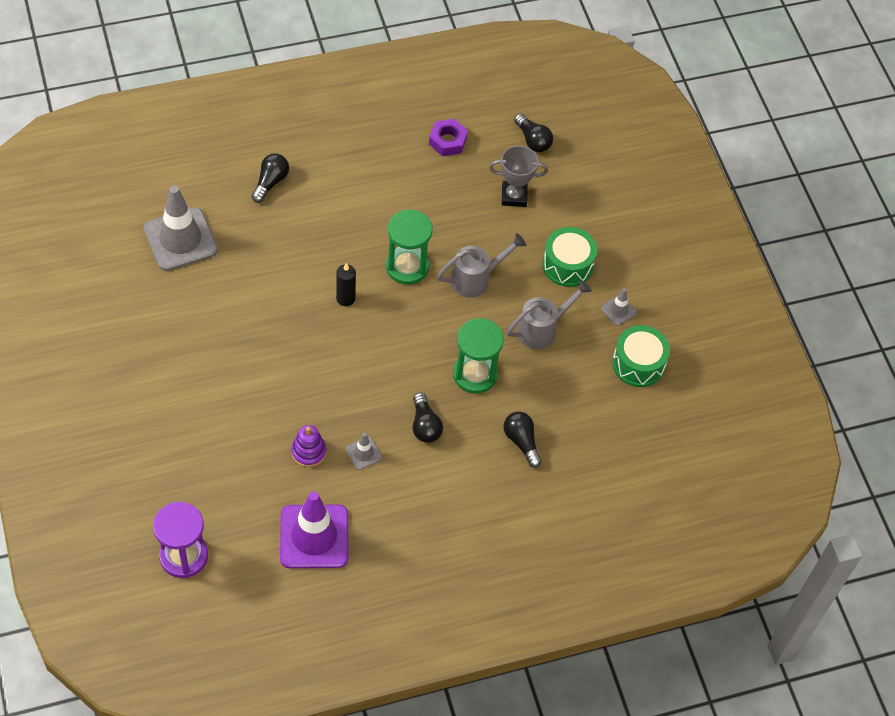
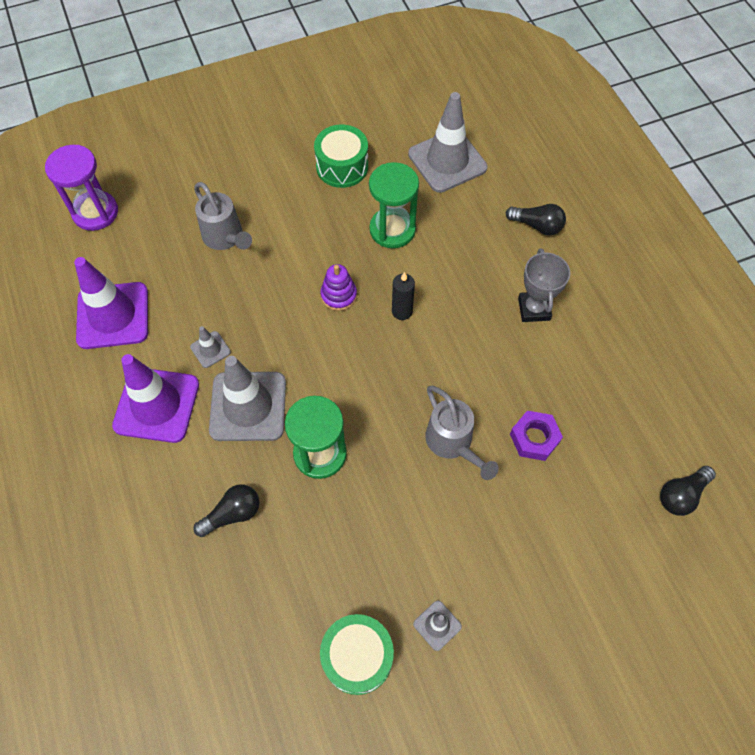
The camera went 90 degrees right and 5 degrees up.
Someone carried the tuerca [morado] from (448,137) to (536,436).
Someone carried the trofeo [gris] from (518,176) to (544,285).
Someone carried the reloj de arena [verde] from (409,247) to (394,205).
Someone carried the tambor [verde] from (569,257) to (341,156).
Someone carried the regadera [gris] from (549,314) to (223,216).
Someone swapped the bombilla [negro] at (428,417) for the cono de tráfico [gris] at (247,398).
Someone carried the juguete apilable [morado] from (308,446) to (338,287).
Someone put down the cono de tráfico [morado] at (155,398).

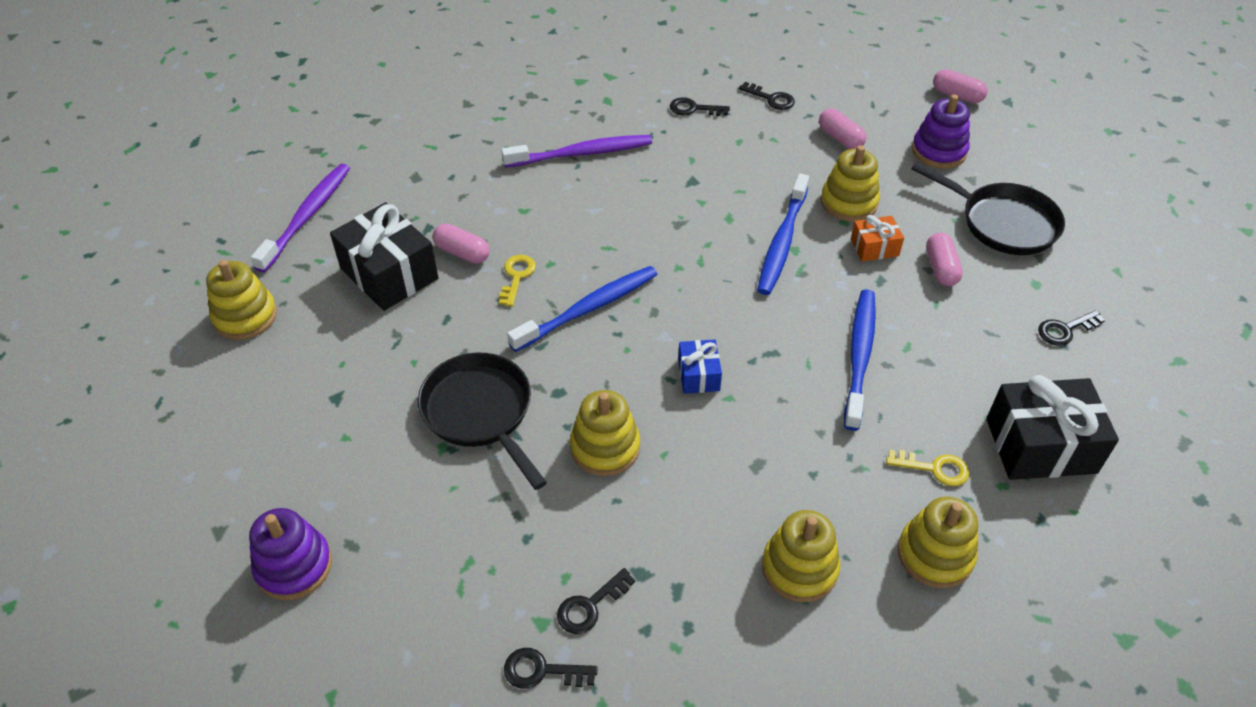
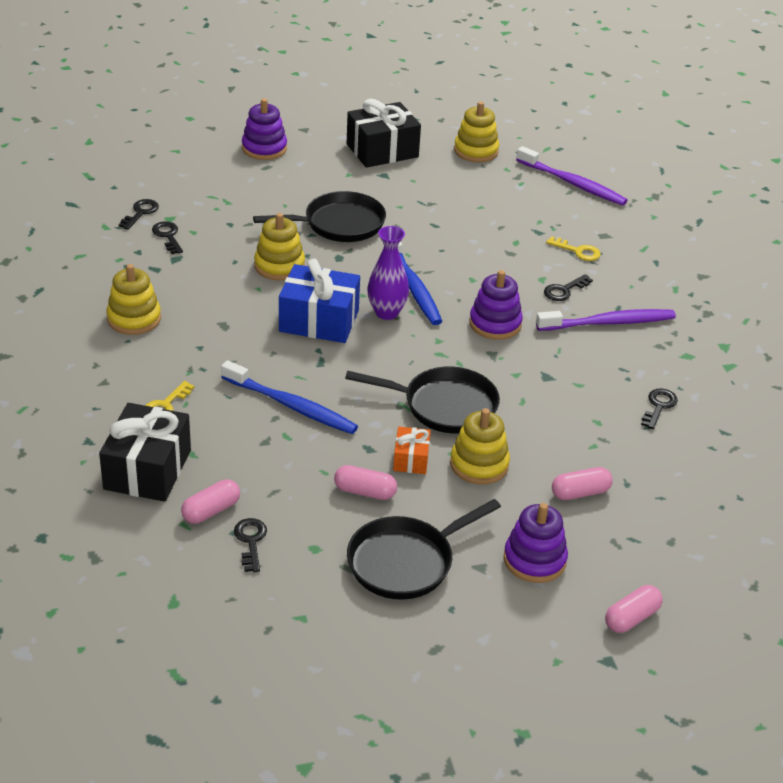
The camera went 105 degrees right and 10 degrees down.
Someone carried the llave [negro] from (767,96) to (568,287).
Someone rotated the cepillo de dientes [morado] at (576,151) by 105 degrees counterclockwise.
Someone swapped the cepillo de dientes [azul] at (783,234) for the sartén [negro] at (422,400).
Someone carried the regalo [negro] from (384,256) to (384,133).
Someone carried the cápsula [rosa] from (461,243) to (210,501).
Someone carried the llave [amarillo] from (517,281) to (573,248).
Someone scaled the regalo [azul] at (700,366) by 1.94.
Someone took away the juguete apilable [amarillo] at (938,542).
Someone put down the florero [morado] at (388,273).
Someone put down the juguete apilable [morado] at (496,305).

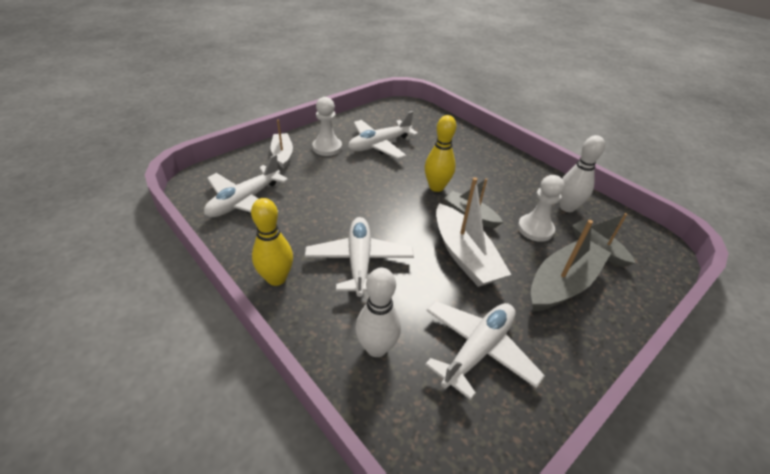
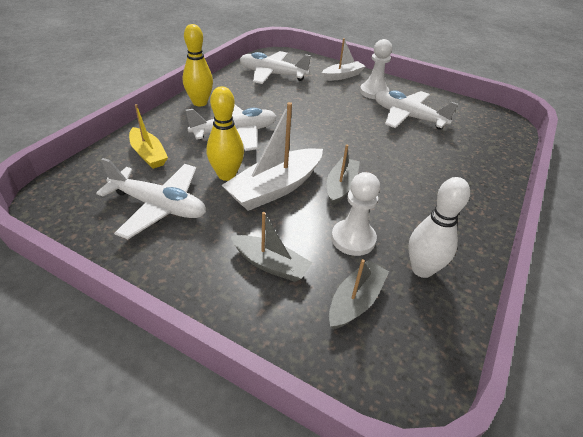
The camera went 70 degrees right and 0 degrees up.
Someone carried the bolo [amarillo] from (440,153) to (225,133).
Someone scaled the barco [gris] at (571,266) by 0.61.
Someone swapped the bolo [blanco] at (378,312) for the barco [amarillo] at (148,136).

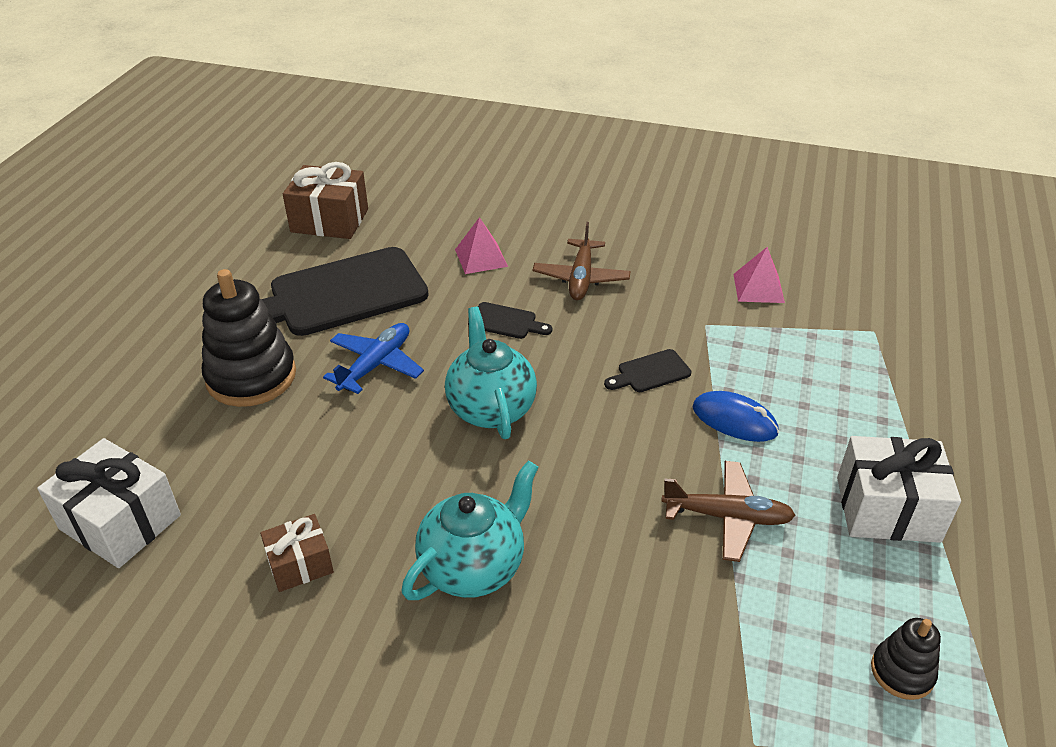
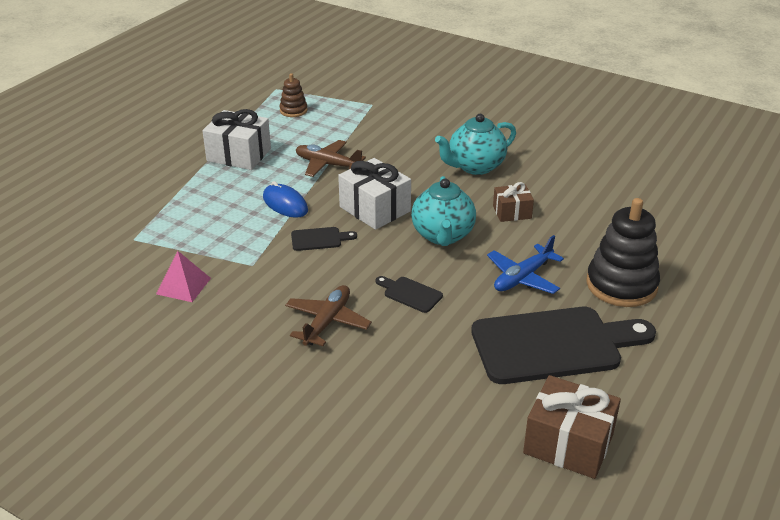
The camera went 165 degrees left and 5 degrees down.
Someone took away the pirámide [rosa] at (481,245).
Someone carried the regalo [blanco] from (109,503) to (374,194).
Someone carried the regalo [marrón] from (297,553) to (513,202).
Someone repainted the juguete apilable [negro] at (906,659), which became the juguete apilable [marrón] at (294,95).

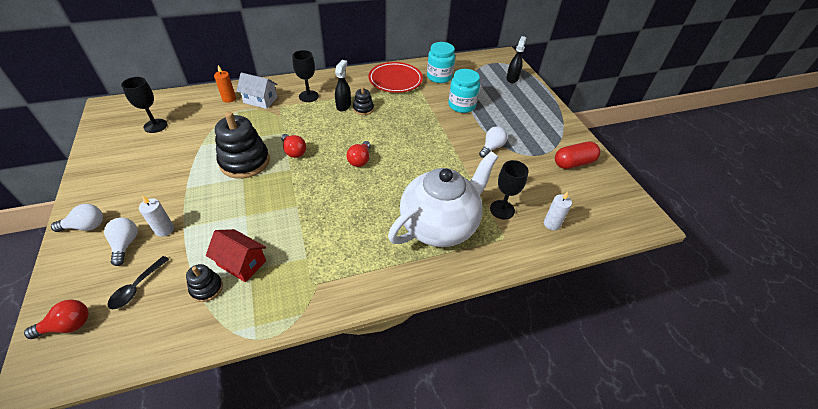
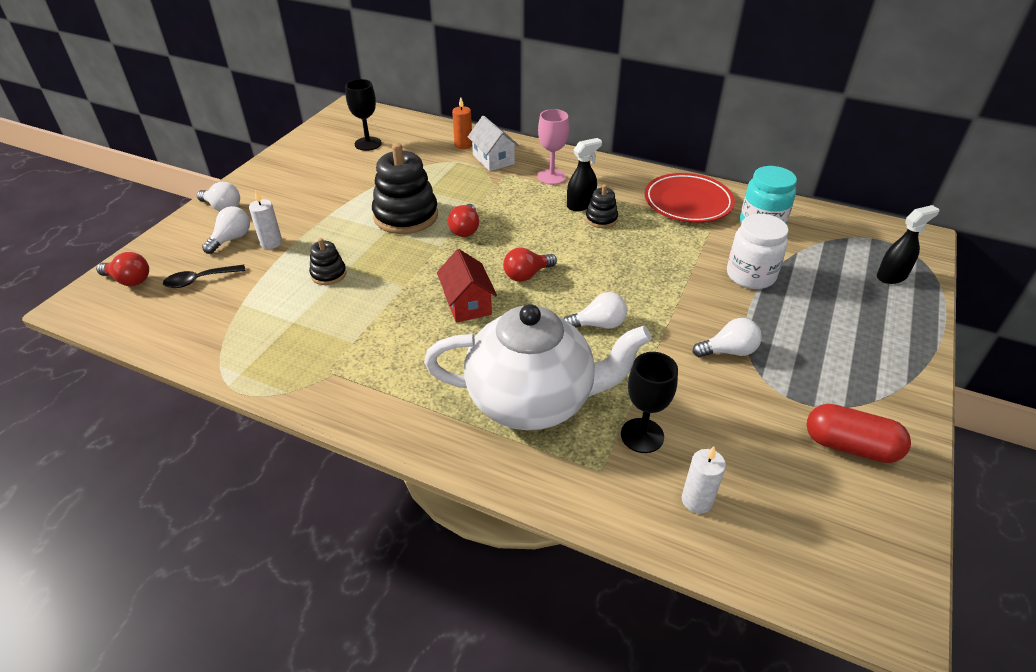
The camera went 45 degrees right and 5 degrees down.
Someone repainted the copa [negro] at (305,76), which became the copa [rosa] at (553,147).
Someone repainted the tarro [turquesa] at (464,91), which became the tarro [blanco] at (758,251).
Someone carried the casa [rojo] from (236,255) to (467,286).
Someone carried the juguete apilable [negro] from (204,283) to (327,261).
Someone put down the bombilla [blanco] at (595,310).

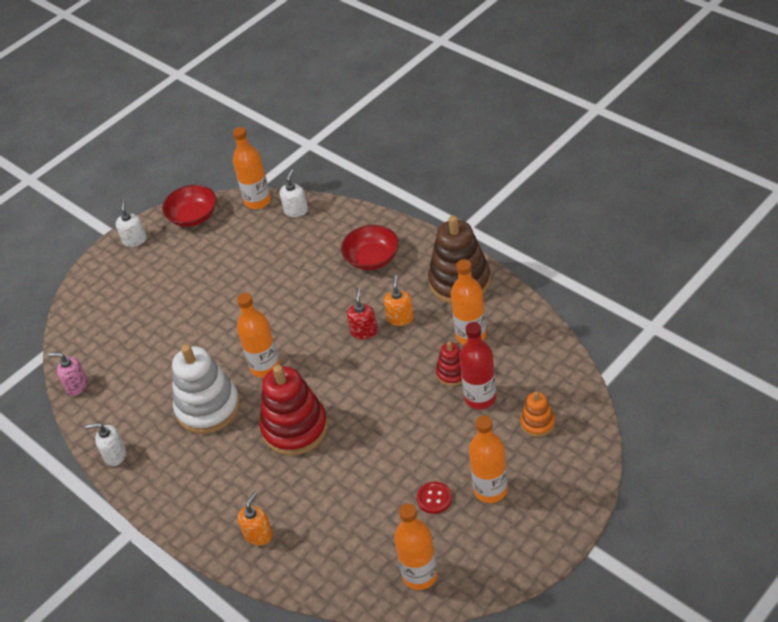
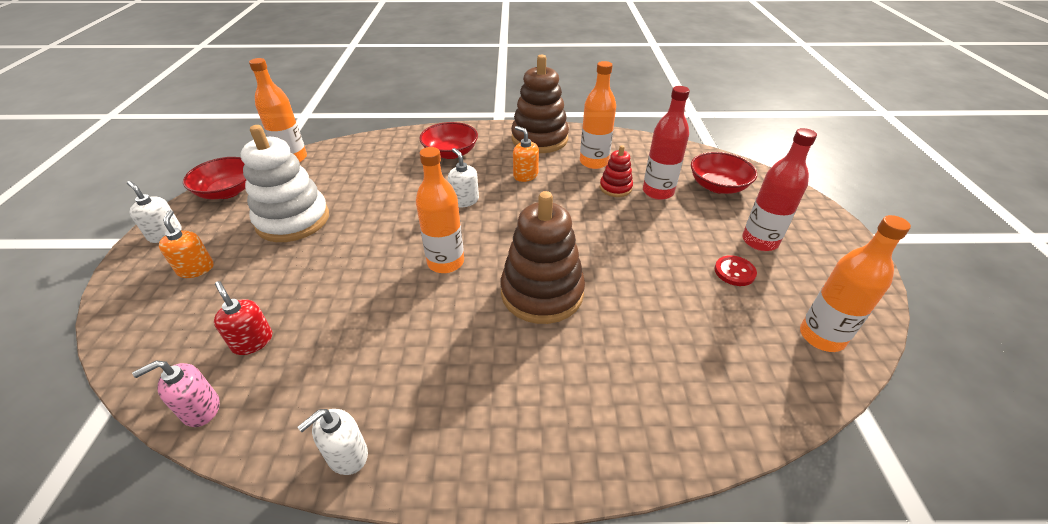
The camera went 50 degrees left and 5 degrees down.
Someone carried the dispensador de jabón [blanco] from (293,193) to (463,177).
Someone carried the dispensador de jabón [rojo] from (362,314) to (243,318).
Someone carried the juguete apilable [blanco] from (206,389) to (285,183).
Someone repainted the juguete apilable [rojo] at (294,410), which became the juguete apilable [marrón] at (543,257).
Someone swapped the juguete apilable [naranja] at (537,414) for the cuenco [rojo] at (724,173).
Someone repainted the botella [naranja] at (488,459), which became the botella [rojo] at (779,189).
Someone carried the dispensador de jabón [naranja] from (255,519) to (186,244).

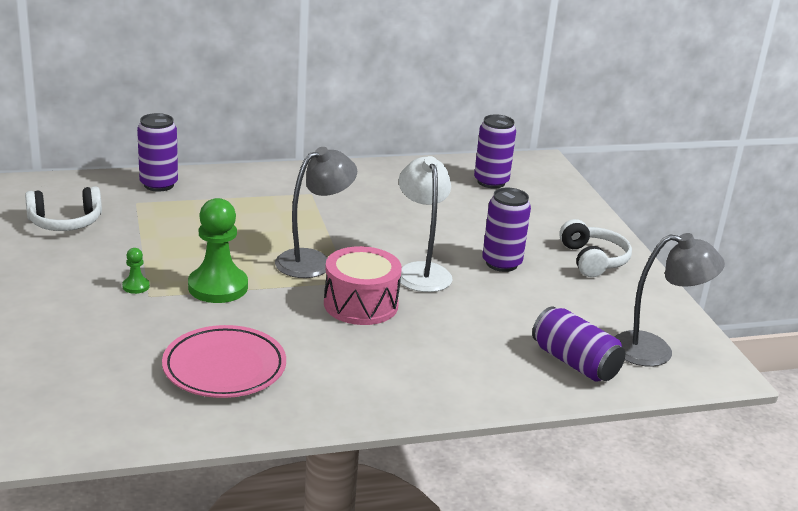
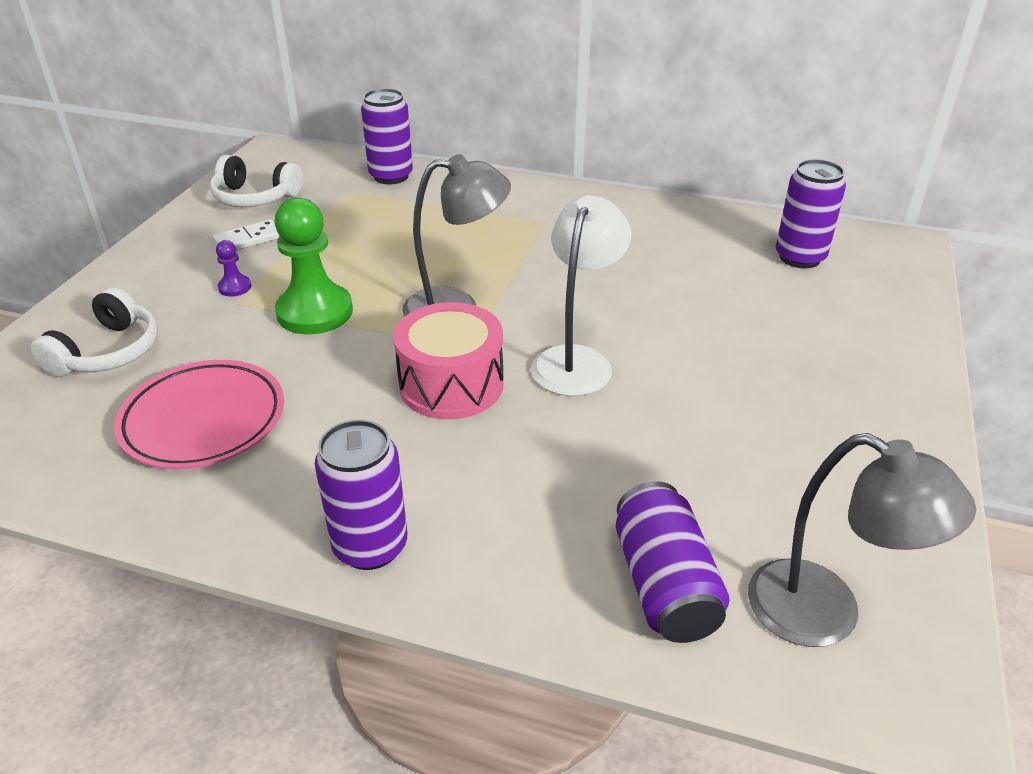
The camera went 35 degrees right and 10 degrees up.
Someone carried the lata [morado] from (506,230) to (361,495).
Someone carried the auriculares [blanco] from (595,248) to (94,332).
Someone repainted the peón [verde] at (136,271), which became the peón [morado] at (233,268).
Someone put down the ficha de dominó [blanco] at (246,235).

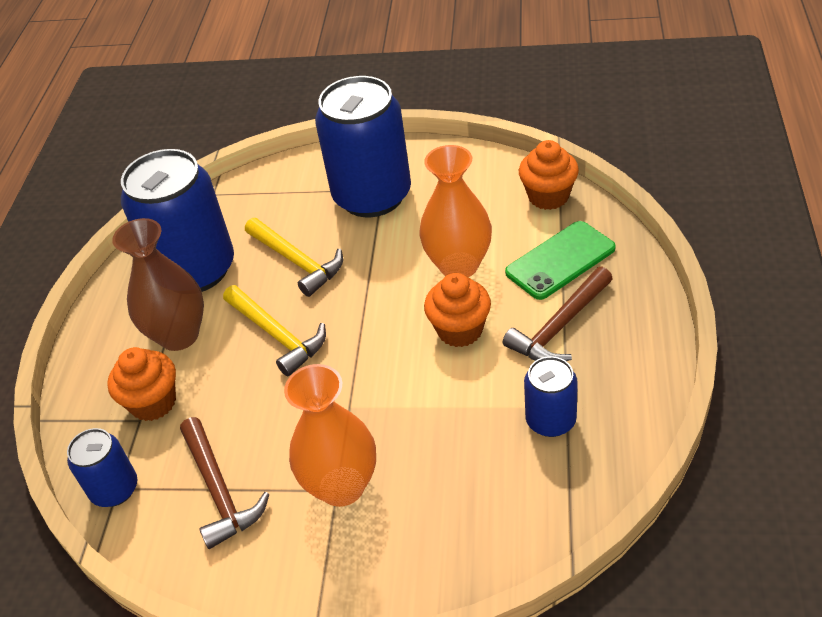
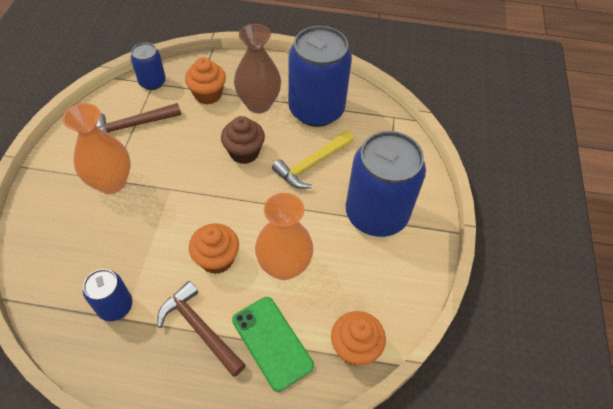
The camera went 85 degrees right and 10 degrees up.
Someone swapped the martillo [amarillo] at (274,330) for the magdalena [marrón] at (243,140).

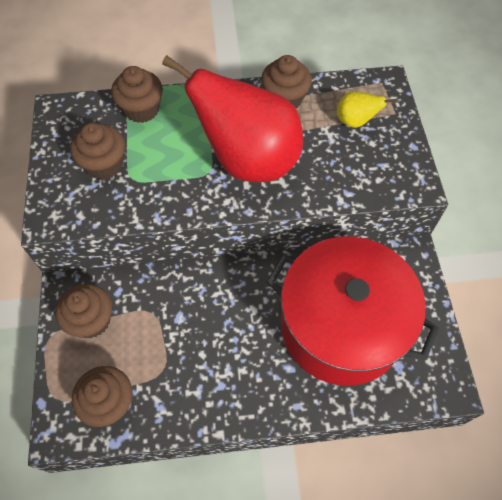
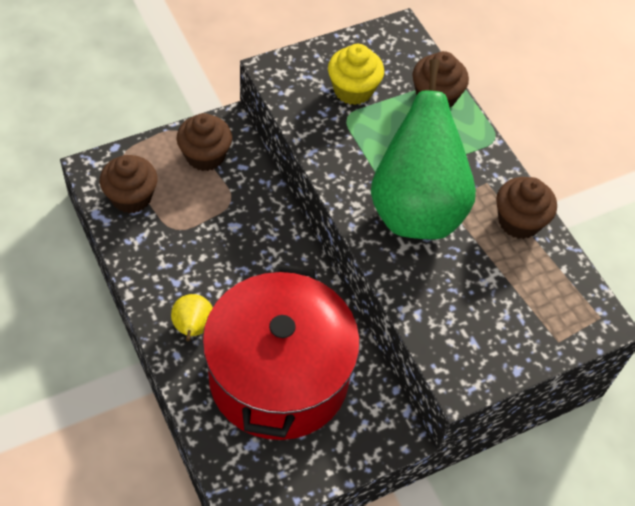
The camera went 65 degrees right and 5 degrees down.
Someone repainted the pera [rojo] at (232,118), which became the pera [verde] at (423,149).
Someone carried the pera [amarillo] from (367,109) to (192,317).
Someone repainted the magdalena [marrón] at (97,151), which became the magdalena [amarillo] at (356,74).

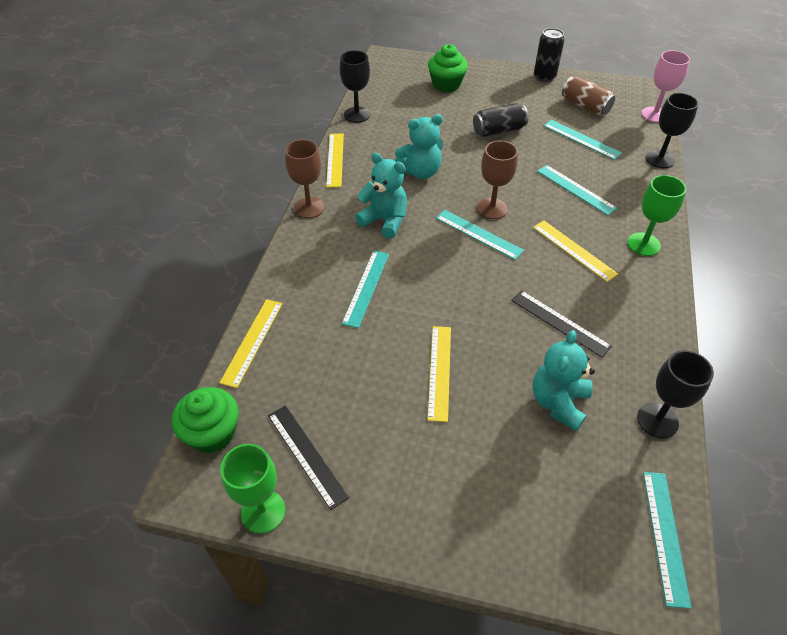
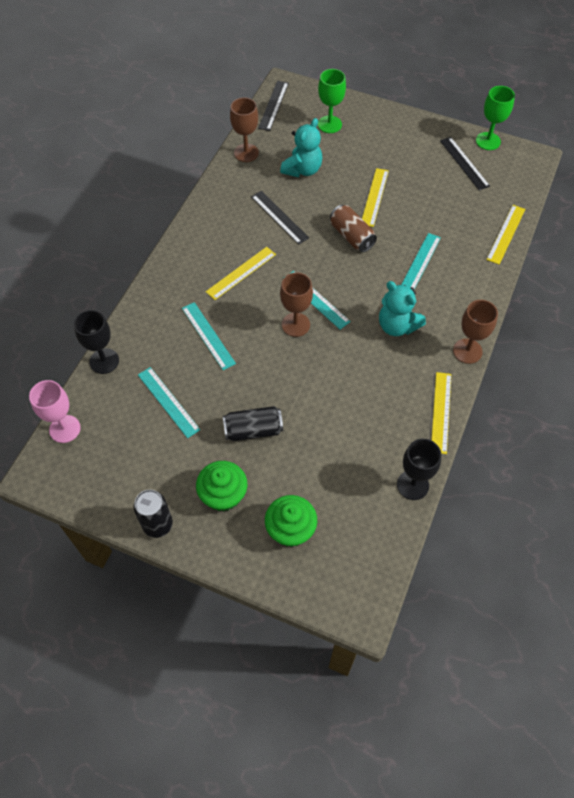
The camera went 170 degrees left and 10 degrees up.
Someone carried the lata [marrón] from (588,96) to (353,228).
Someone took away the osito [turquesa] at (419,146).
Someone carried the copa [verde] from (656,215) to (332,101).
Someone rotated the regla [amarillo] at (575,251) by 75 degrees clockwise.
Someone repainted the copa [negro] at (675,394), which became the copa [marrón] at (244,129).
Someone carried the magdalena [verde] from (205,420) to (221,486).
Someone repainted the regla [turquesa] at (667,540), which became the regla [negro] at (273,106).

